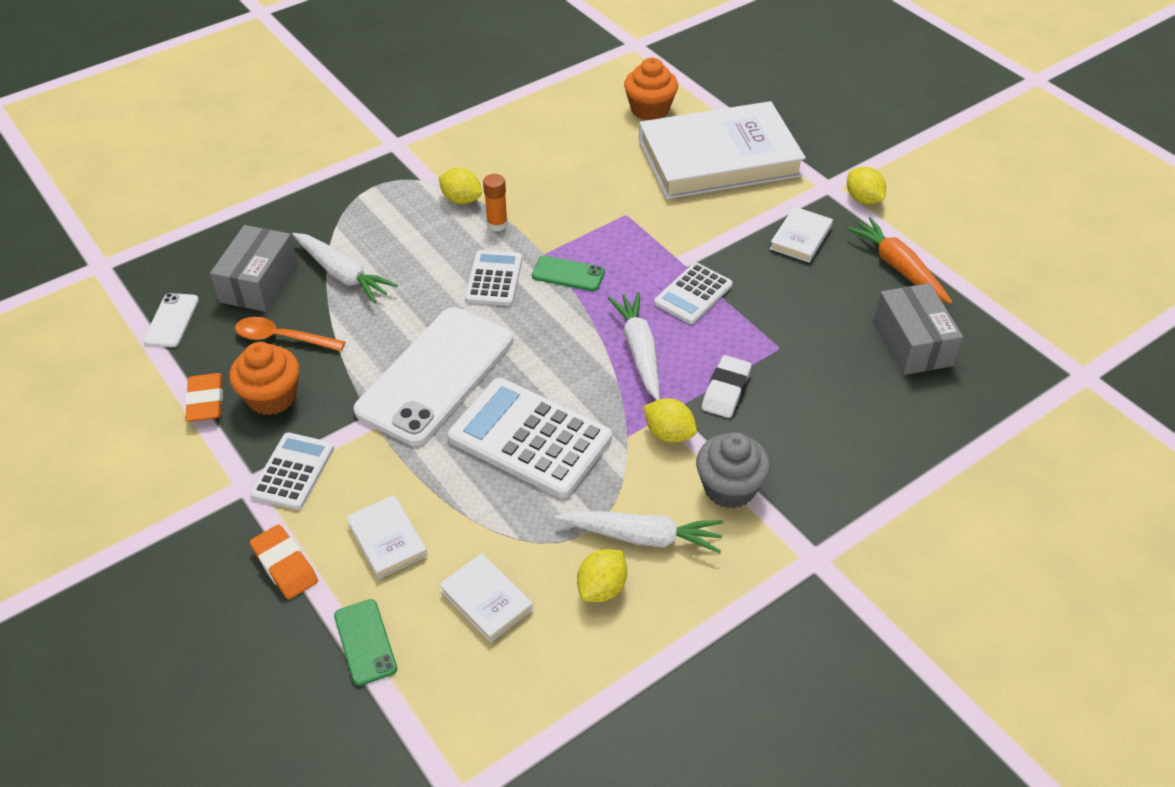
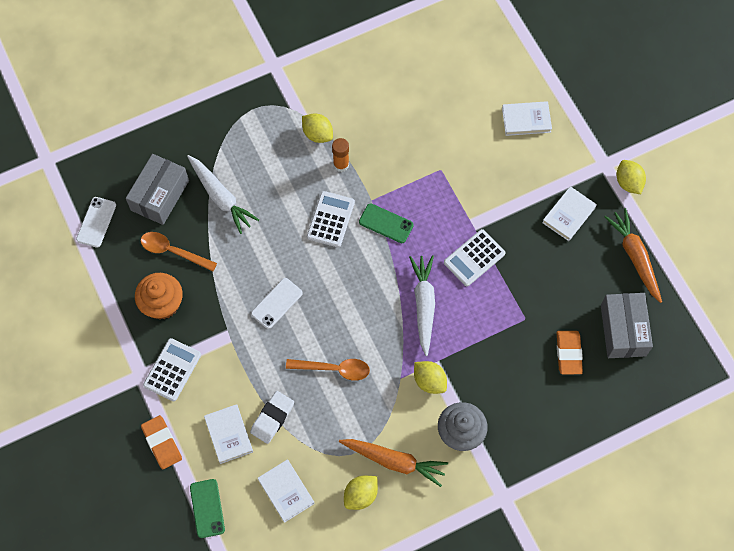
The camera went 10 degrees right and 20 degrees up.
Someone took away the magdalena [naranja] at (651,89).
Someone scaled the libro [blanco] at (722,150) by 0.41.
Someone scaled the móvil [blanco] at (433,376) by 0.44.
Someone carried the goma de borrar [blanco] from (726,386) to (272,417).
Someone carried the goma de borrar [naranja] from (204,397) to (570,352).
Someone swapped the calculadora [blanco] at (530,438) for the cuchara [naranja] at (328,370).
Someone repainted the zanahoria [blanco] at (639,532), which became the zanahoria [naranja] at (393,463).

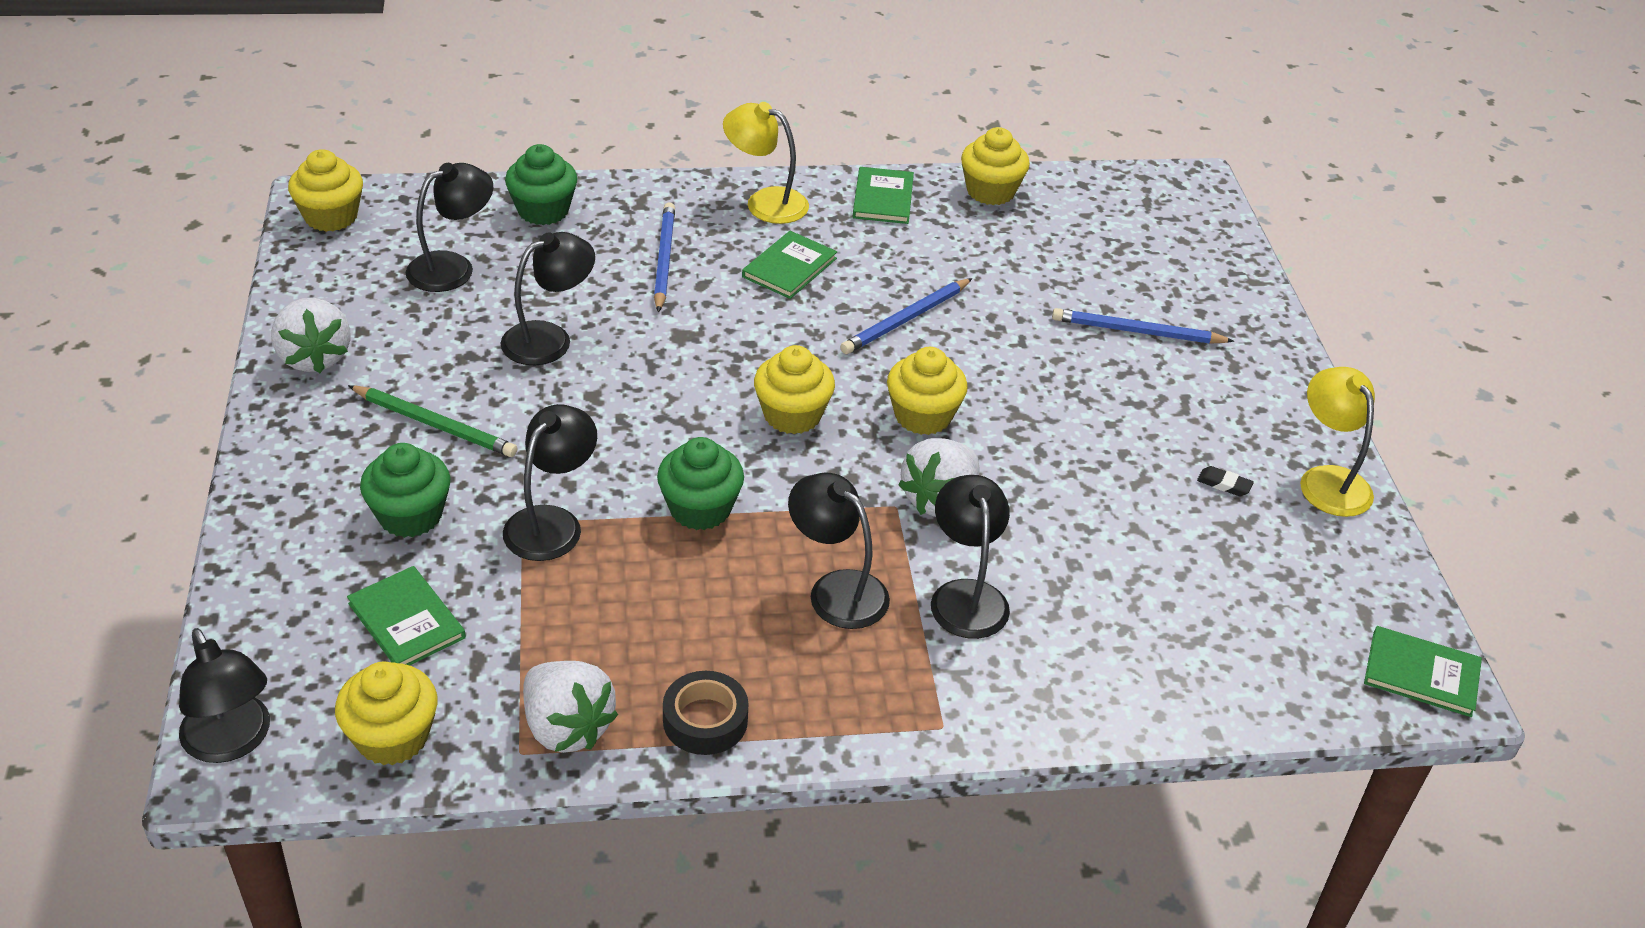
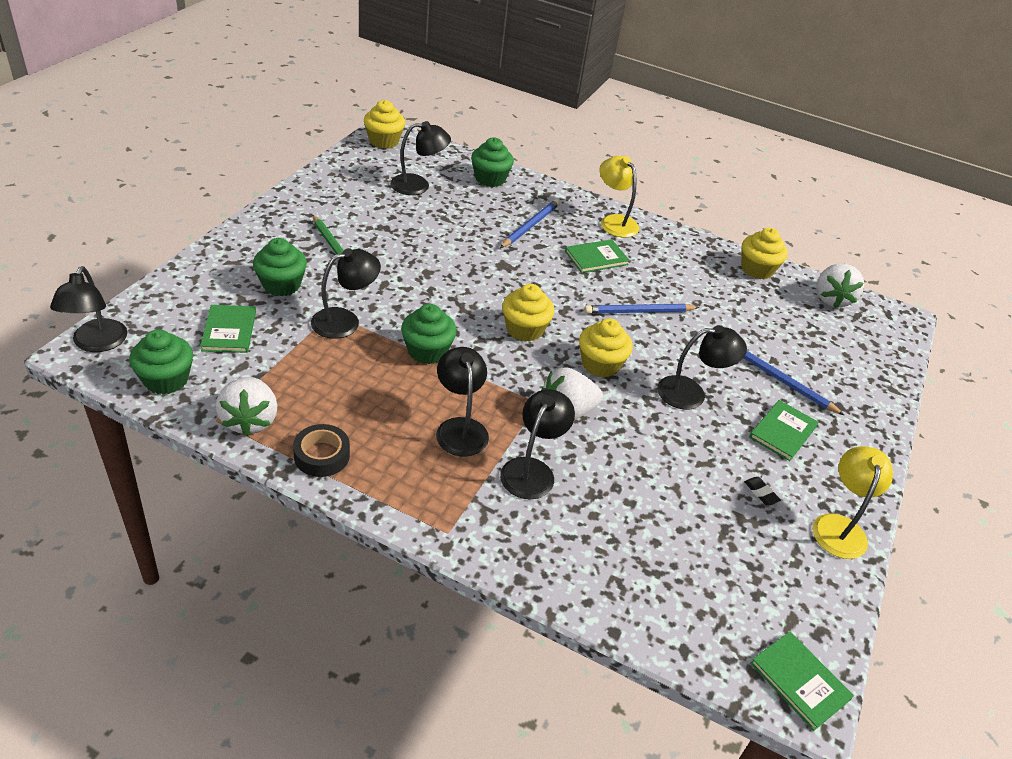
The camera went 30 degrees right and 0 degrees up.
Someone carried the libro [verde] from (883,195) to (784,430).
Someone carried the lámpara [negro] from (547,298) to (702,367).
Someone carried the fresa [blanco] from (311,335) to (840,285).
Someone repainted the magdalena [amarillo] at (386,713), which became the magdalena [verde] at (161,362).

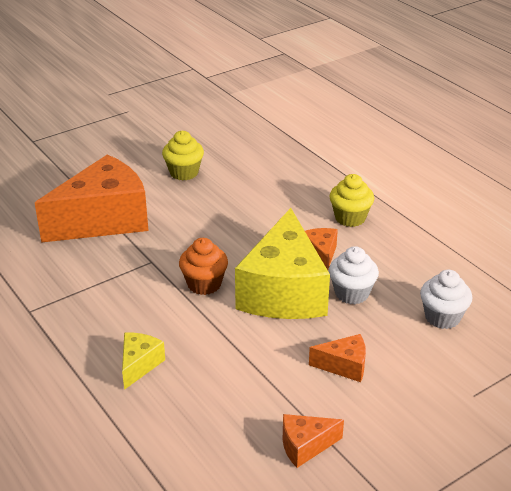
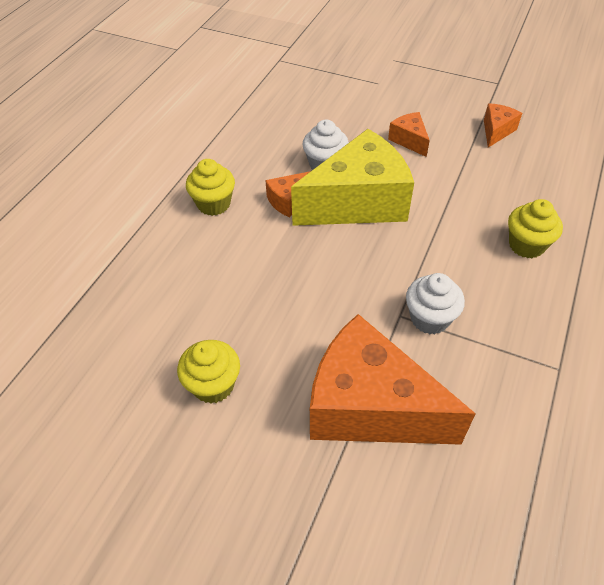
The camera went 120 degrees left and 15 degrees up.
Someone took away the magdalena [naranja] at (203,266).
Someone carried the magdalena [blanco] from (446,299) to (435,303).
Someone swapped the queso [amarillo] at (143,361) for the magdalena [amarillo] at (535,228).
Someone rotated the queso [naranja] at (313,441) by 105 degrees counterclockwise.

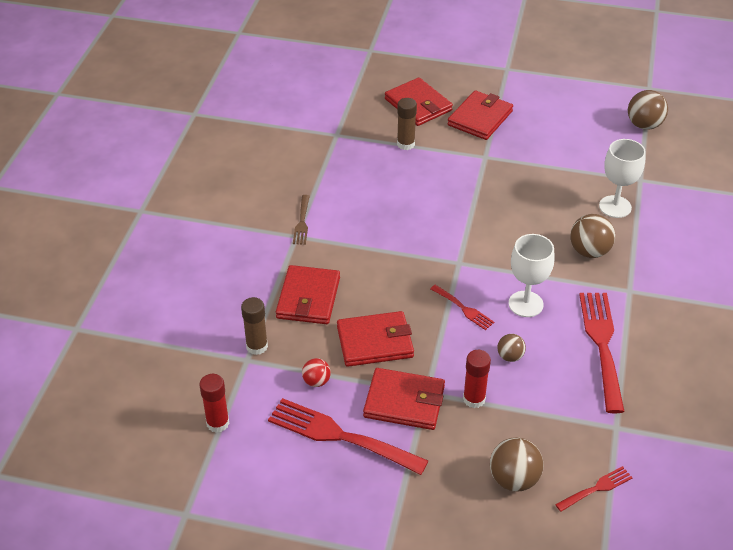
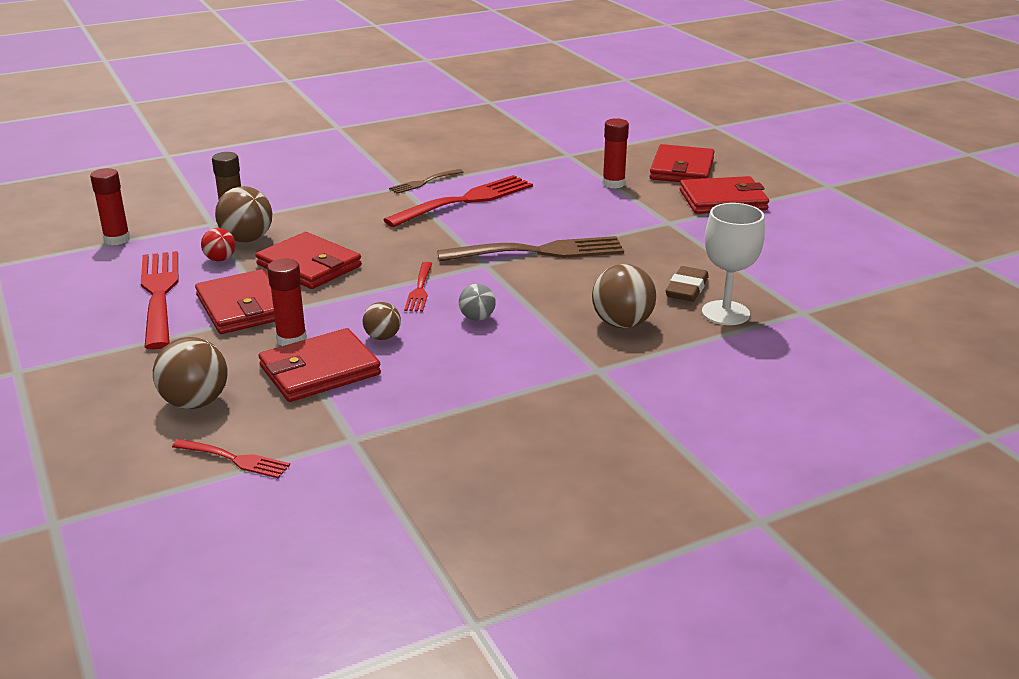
The camera went 50 degrees right and 15 degrees down.
Someone carried the pelota [marrón] from (648,110) to (244,214).
Someone repainted the barra de pegamento [marrón] at (407,124), which became the barra de pegamento [rojo] at (615,153).
Someone swapped the copa [blanco] at (531,275) for the pelota [gris] at (477,302).
Someone carried the cartera [rojo] from (308,294) to (320,365).
Someone carried the tenedor [rojo] from (602,353) to (458,201).
Someone put down the tenedor [marrón] at (530,249).
Someone put down the goma de borrar [marrón] at (687,284).

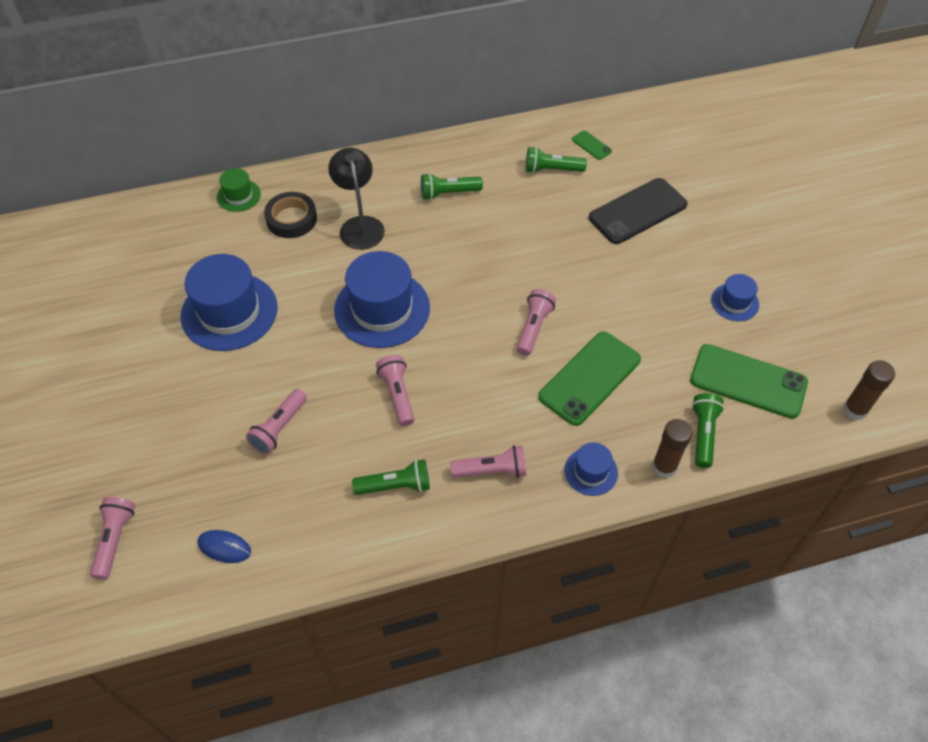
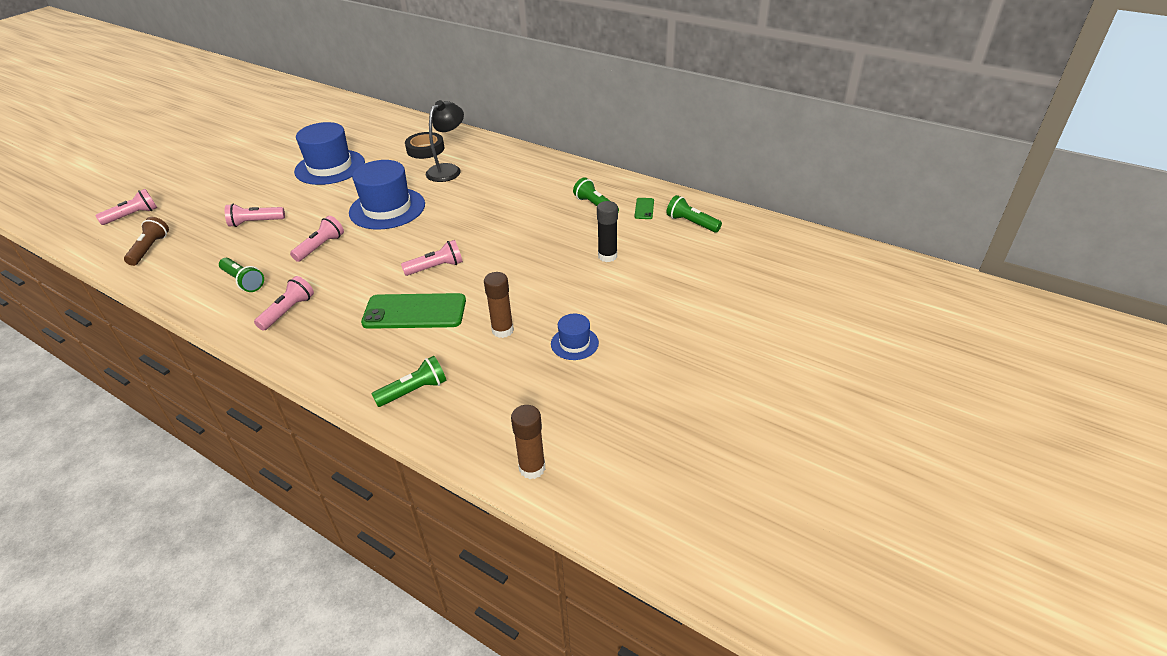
The camera went 50 degrees right and 15 degrees down.
Someone took away the sombrero [verde] at (239,190).
Someone carried the lámpara de mano [verde] from (452,186) to (694,213).
Someone swapped the móvil [negro] at (638,211) for the barra de pegamento [negro] at (607,231).
Someone took away the móvil [verde] at (749,381).
Someone carried the barra de pegamento [marrón] from (672,448) to (499,305).
Someone took away the sombrero [azul] at (591,469).
Someone rotated the lámpara de mano [rosa] at (488,461) by 105 degrees counterclockwise.
Someone swapped the ratón [azul] at (224,546) for the lámpara de mano [marrón] at (146,241).

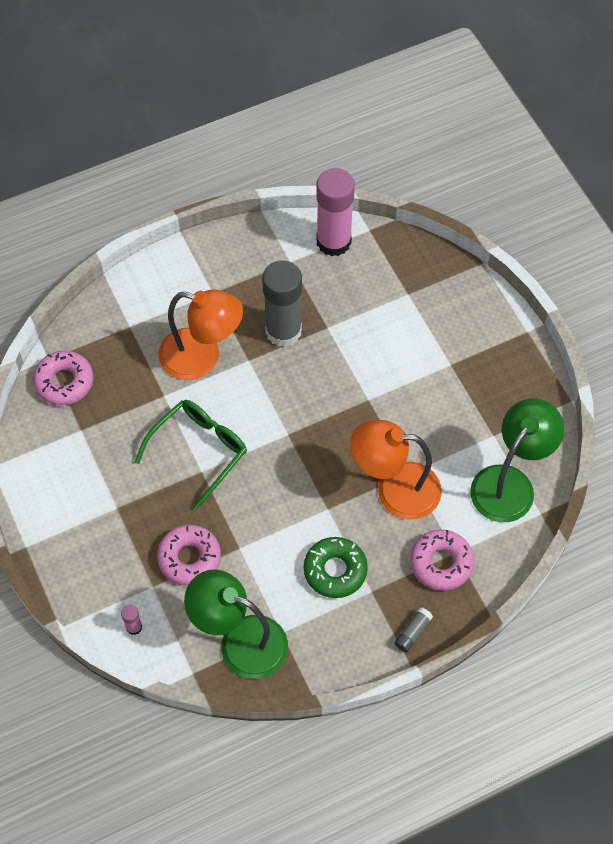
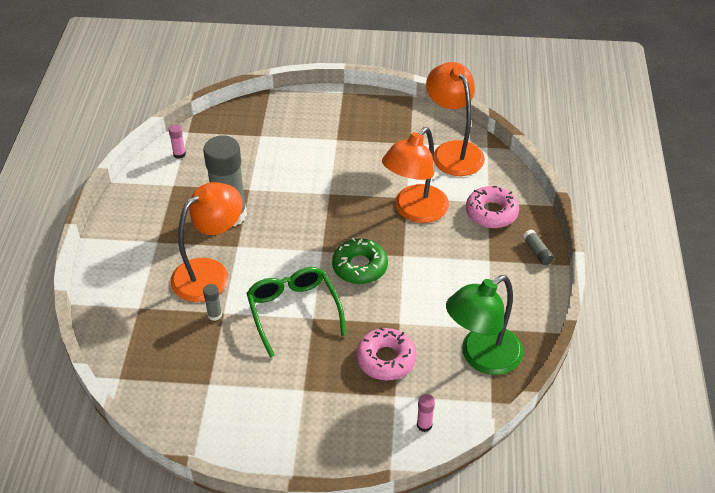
The camera went 60 degrees left and 15 degrees down.
Someone scaled the barra de pegamento [rosa] at (335,212) by 0.40.
Someone took away the rosquilla [rosa] at (63,378).
Someone repainted the lámpara [verde] at (517,460), which became the lámpara [naranja] at (455,119).
Someone carried the rosquilla [verde] from (336,567) to (360,261).
Someone put down the barra de pegamento [gris] at (212,302).

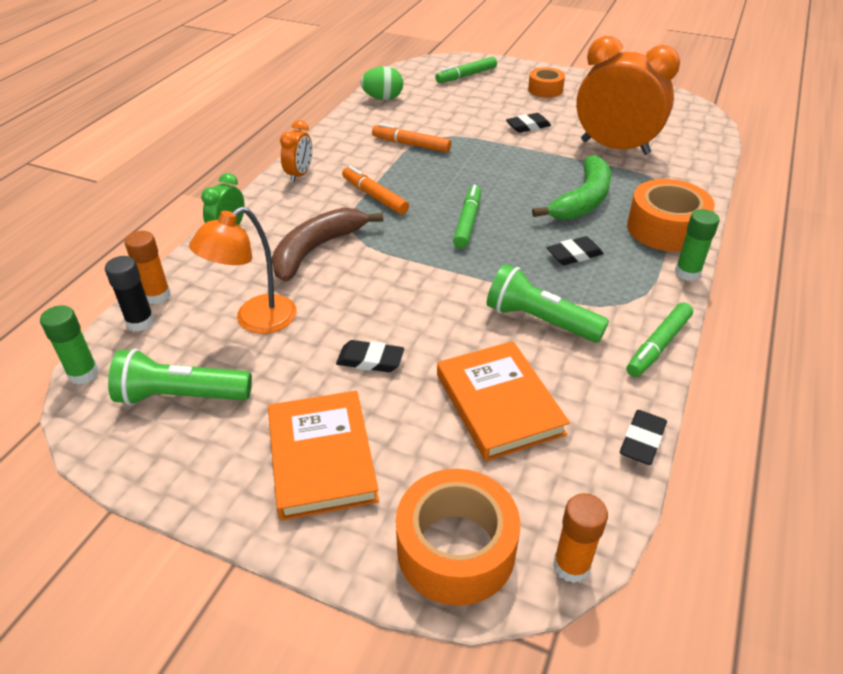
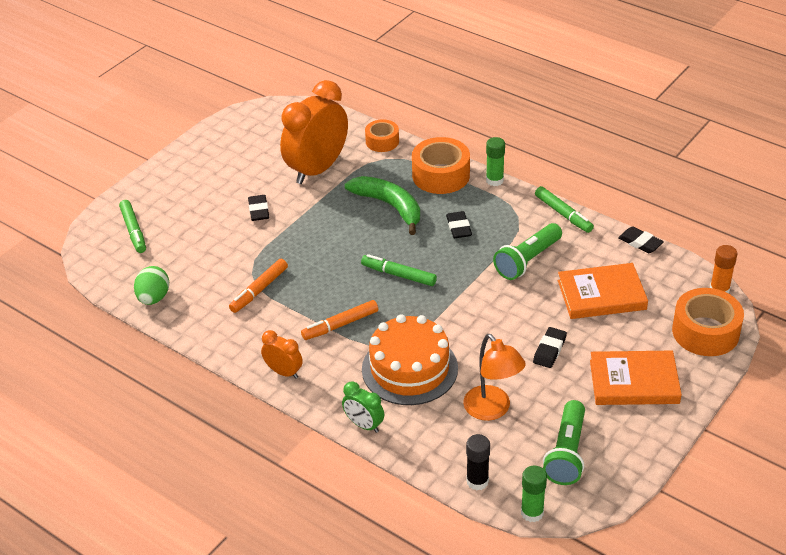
The camera went 75 degrees left and 0 degrees up.
Someone carried the cinta adhesiva [naranja] from (546,82) to (382,135).
Someone swapped the plátano [marrón] at (327,245) for the tarta [naranja] at (410,359).
Someone took away the barra de pegamento [naranja] at (148,267).

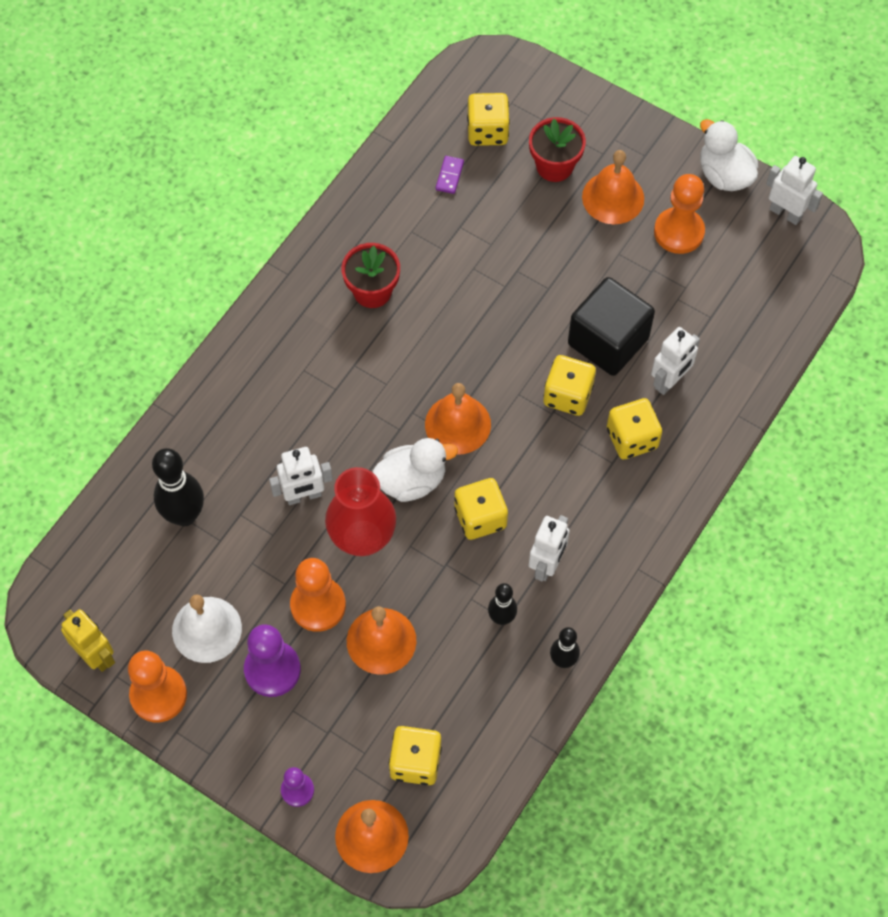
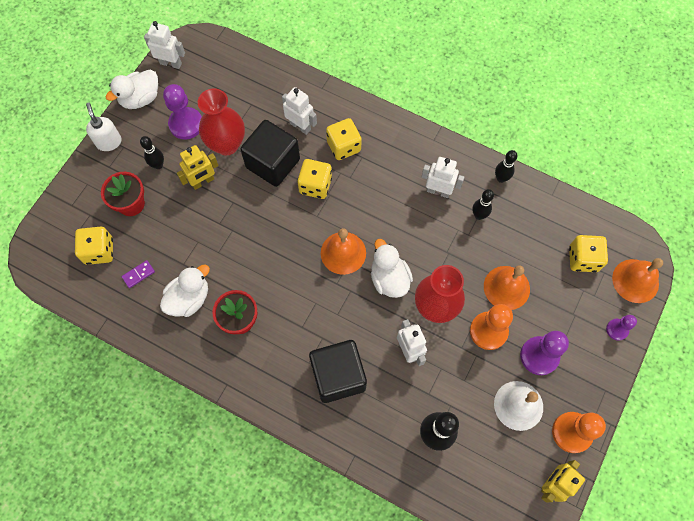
The camera went 95 degrees left and 5 degrees up.
Someone swapped the campana [naranja] at (613,187) for the bolo [negro] at (152,152).
Someone rotated the ficha de dominó [morado] at (450,175) by 45 degrees counterclockwise.
Someone rotated the robot [blanco] at (794,190) by 75 degrees clockwise.
Someone repainted the peón [naranja] at (679,214), which became the peón [morado] at (182,111).
Someone took away the dado [amarillo] at (481,509).
Someone put down the florero [rojo] at (221,121).
Someone put down the dispensador de jabón [blanco] at (104,127).
Someone put down the robot [amarillo] at (198,167).
Someone put down the pato [blanco] at (185,290).
Someone put down the cubo [negro] at (338,371).

